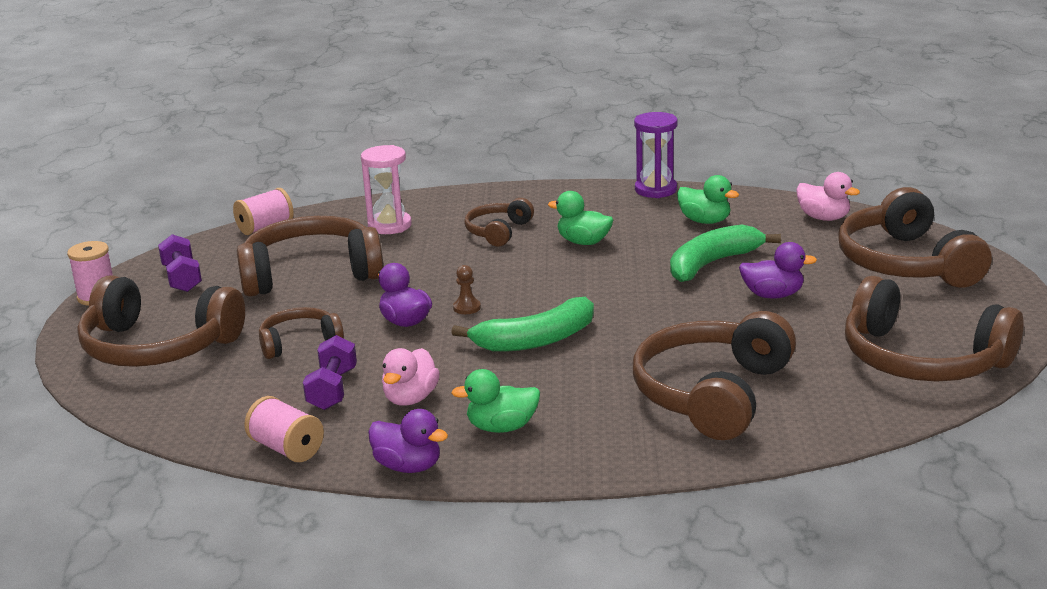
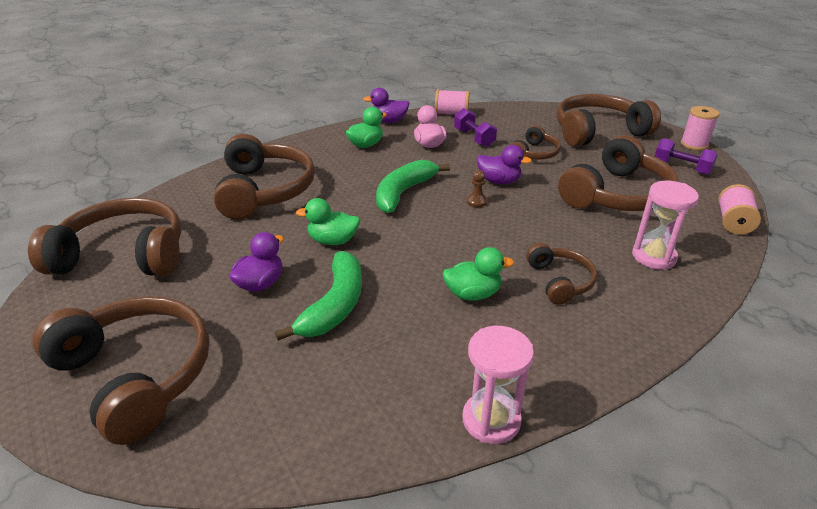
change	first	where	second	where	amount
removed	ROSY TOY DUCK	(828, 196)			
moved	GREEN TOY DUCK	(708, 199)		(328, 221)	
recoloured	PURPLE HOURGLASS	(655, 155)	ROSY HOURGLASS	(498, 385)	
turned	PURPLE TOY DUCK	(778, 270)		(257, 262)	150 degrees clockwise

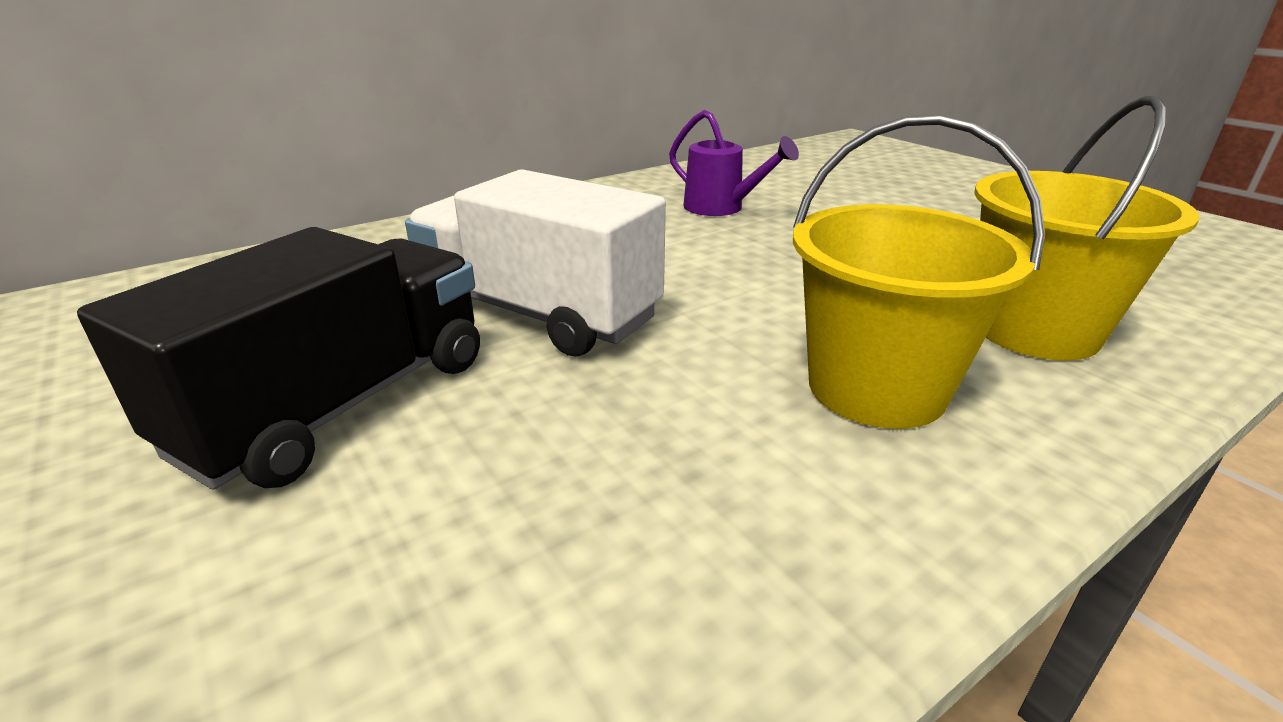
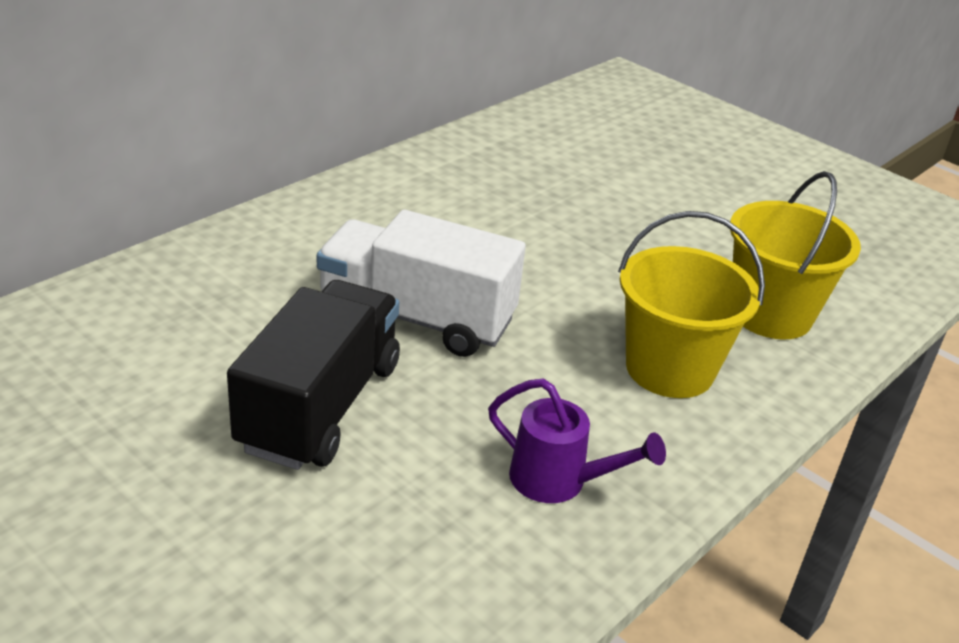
change	first	where	second	where	amount
moved	PURPLE WATERING CAN	(734, 163)		(577, 441)	

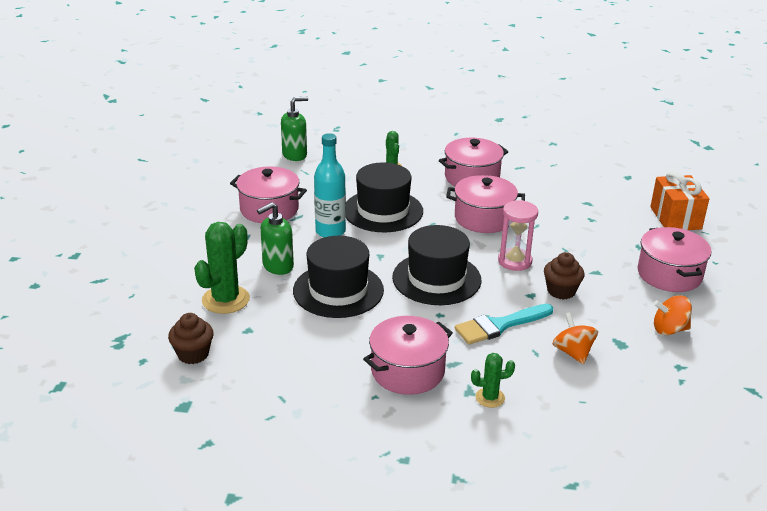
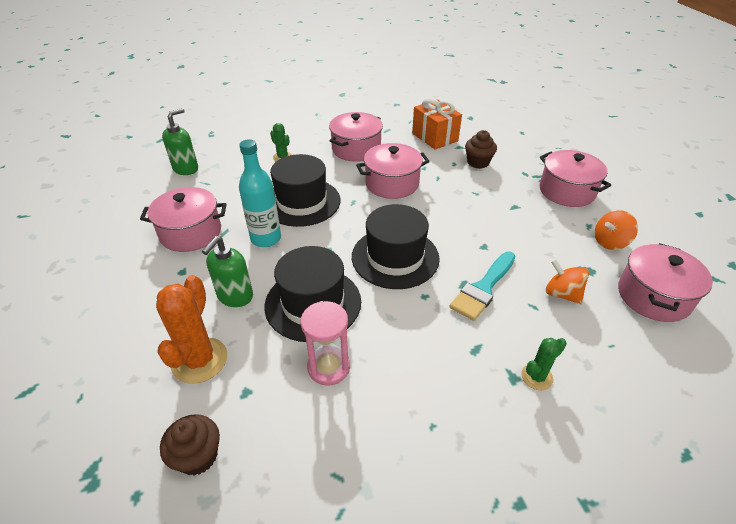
change	first	where	second	where	amount
moved	ROSY COOKING POT	(408, 355)		(665, 282)	
moved	ROSY HOURGLASS	(518, 235)		(325, 343)	
moved	RUSSET CUPCAKE	(564, 276)		(481, 149)	
moved	ORANGE GIFT	(679, 200)		(437, 124)	
recoloured	GREEN CACTUS	(222, 268)	ORANGE CACTUS	(191, 329)	

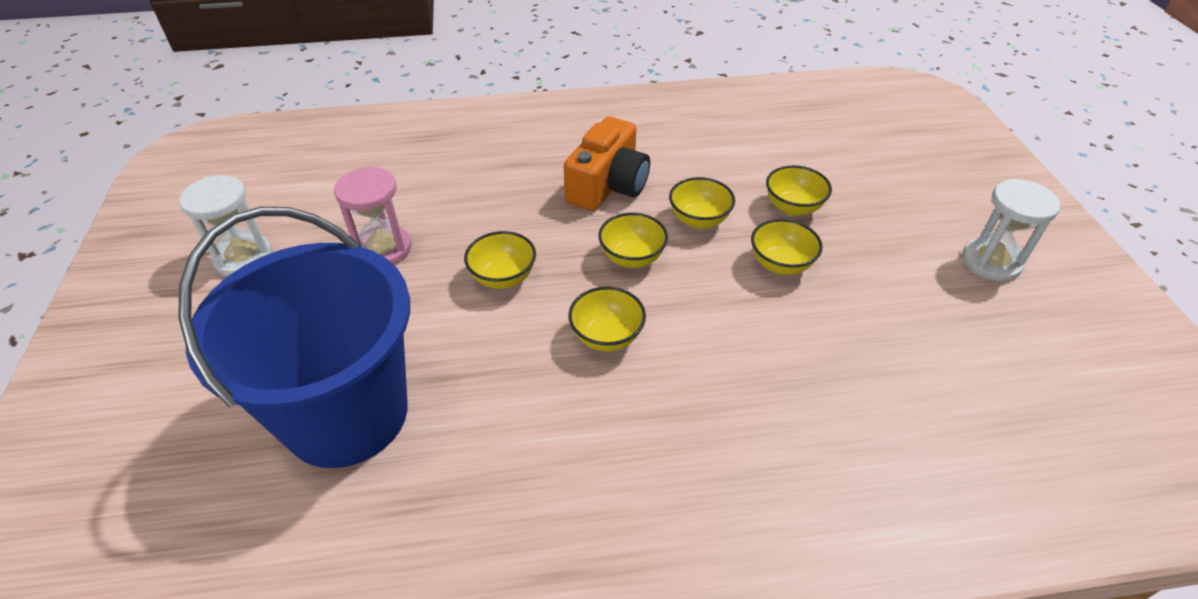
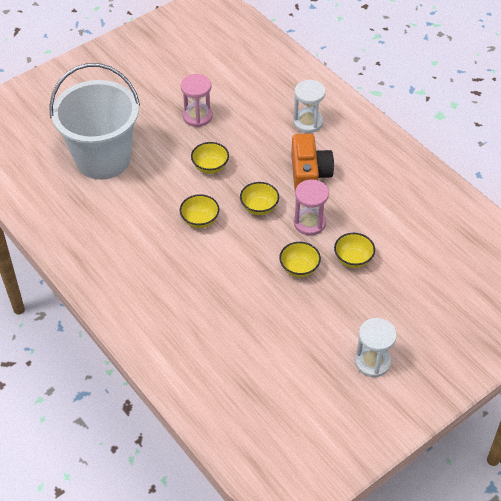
change	first	where	second	where	amount
moved	WHITE HOURGLASS	(226, 225)		(309, 106)	
replaced	BRIGHT YELLOW BOWL	(702, 203)	ROSY HOURGLASS	(311, 207)	
recoloured	COBALT BUCKET	(294, 337)	WHITE BUCKET	(94, 121)	
turned	ORANGE CAMERA	(607, 164)		(312, 162)	90 degrees counterclockwise

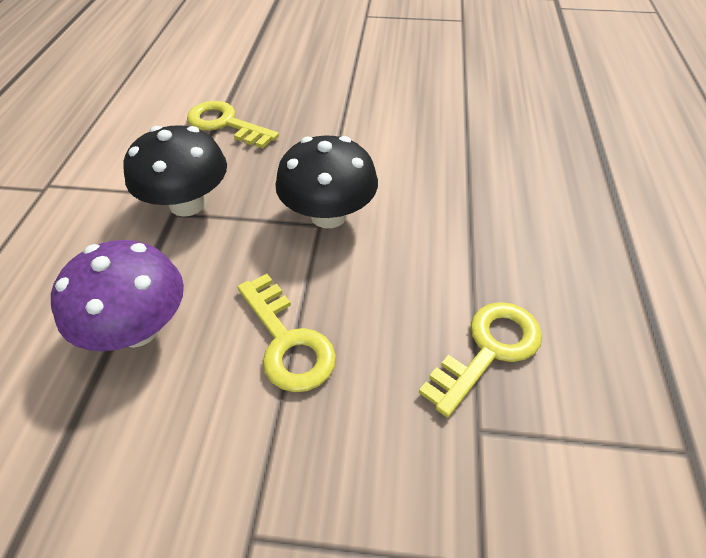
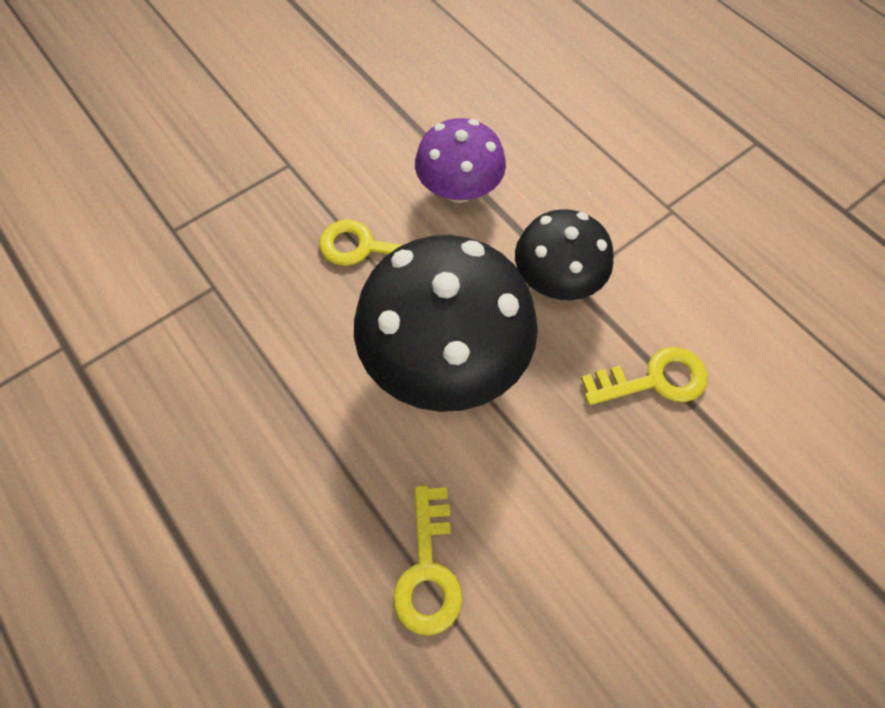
change	first	where	second	where	amount
moved	BRIGHT YELLOW DOOR KEY	(480, 359)		(427, 560)	
resized	JET-BLACK MUSHROOM	(326, 182)		(446, 323)	x1.68

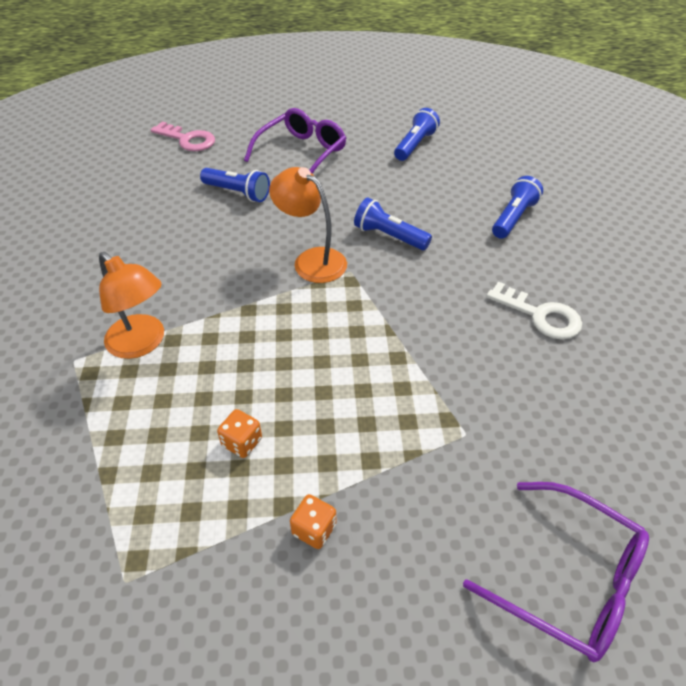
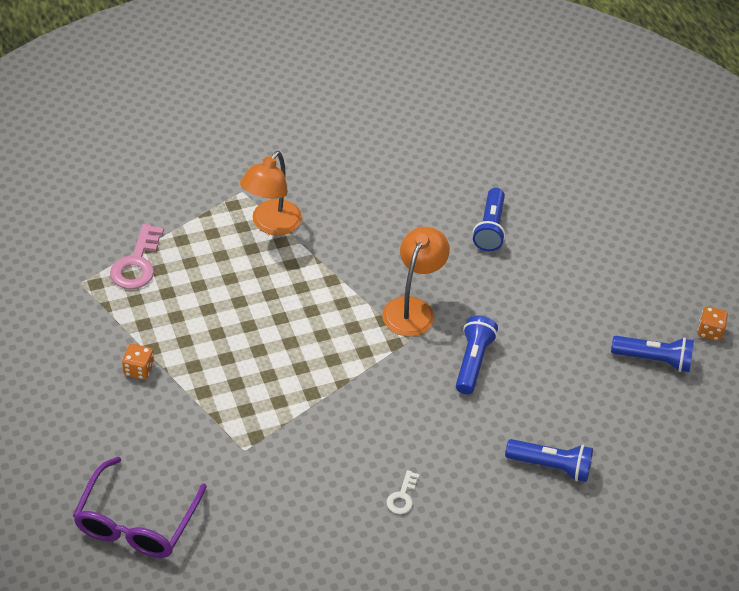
change	first	where	second	where	amount
removed	PURPLE EYEGLASSES	(295, 141)			
moved	ROSY DOOR KEY	(183, 136)		(137, 256)	
moved	ORANGE DIE	(239, 433)		(712, 323)	
resized	WHITE DOOR KEY	(534, 310)		(403, 492)	x0.54

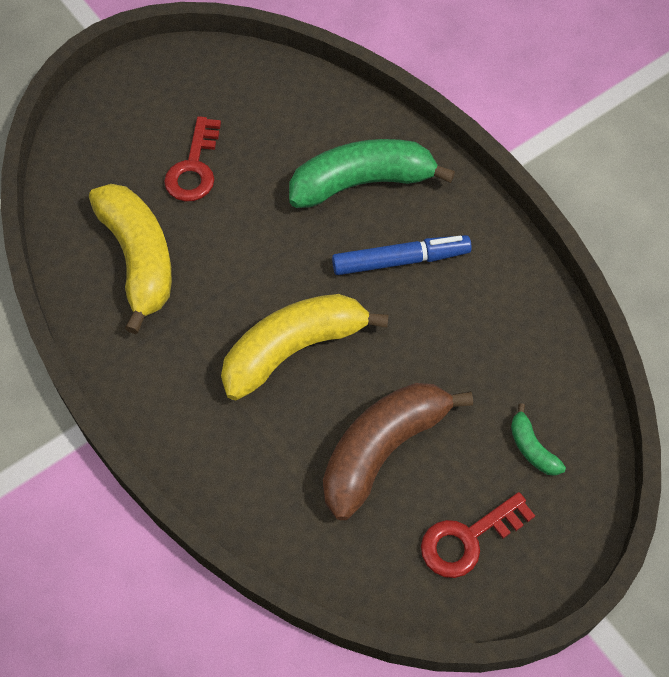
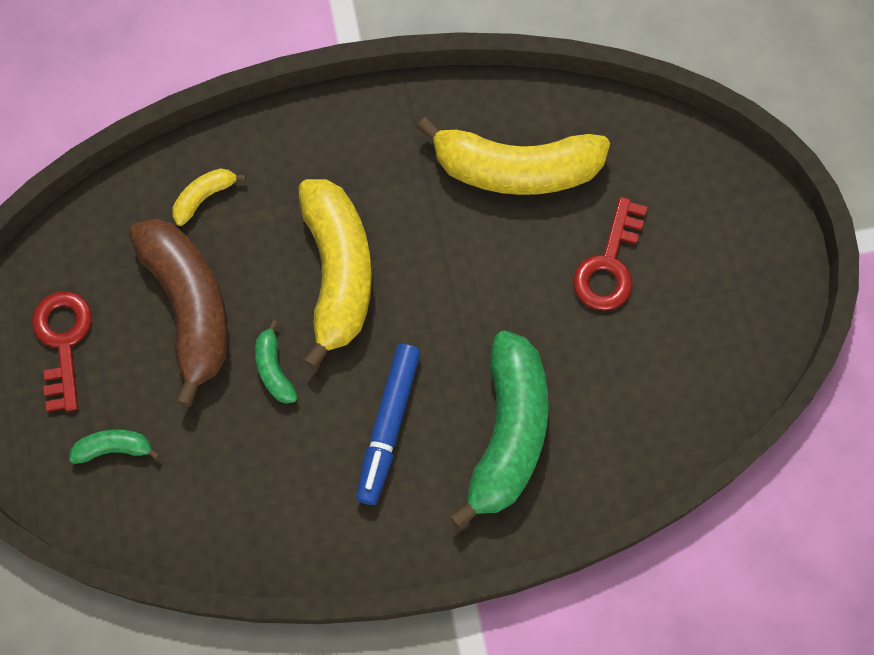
change	first	where	second	where	amount
added			BRIGHT YELLOW TOY BANANA	(209, 197)	
added			GREEN TOY BANANA	(276, 362)	
turned	SCARLET DOOR KEY	(192, 159)		(610, 254)	105 degrees counterclockwise

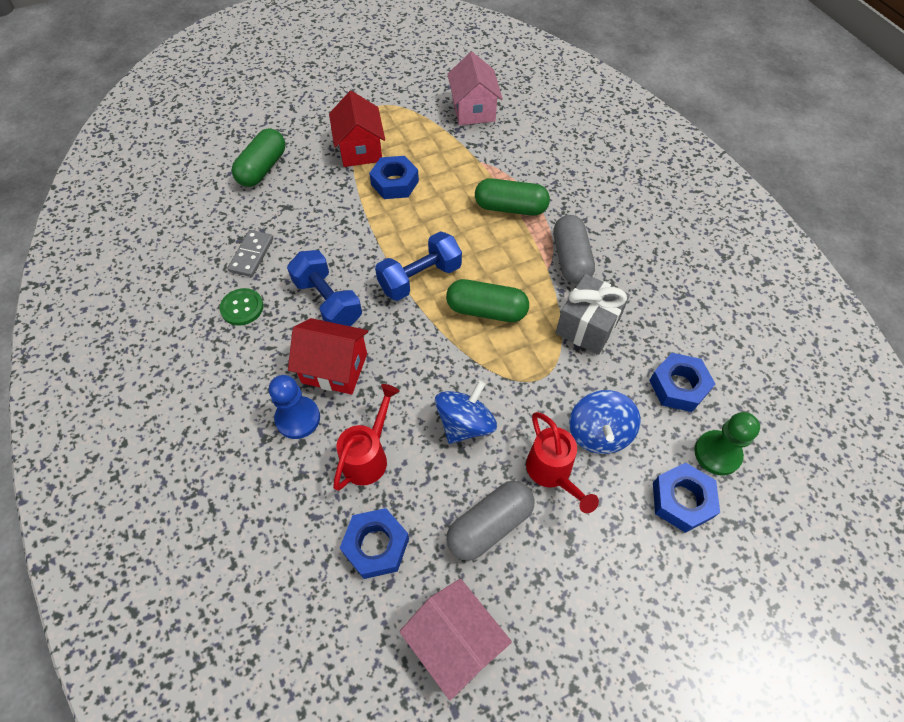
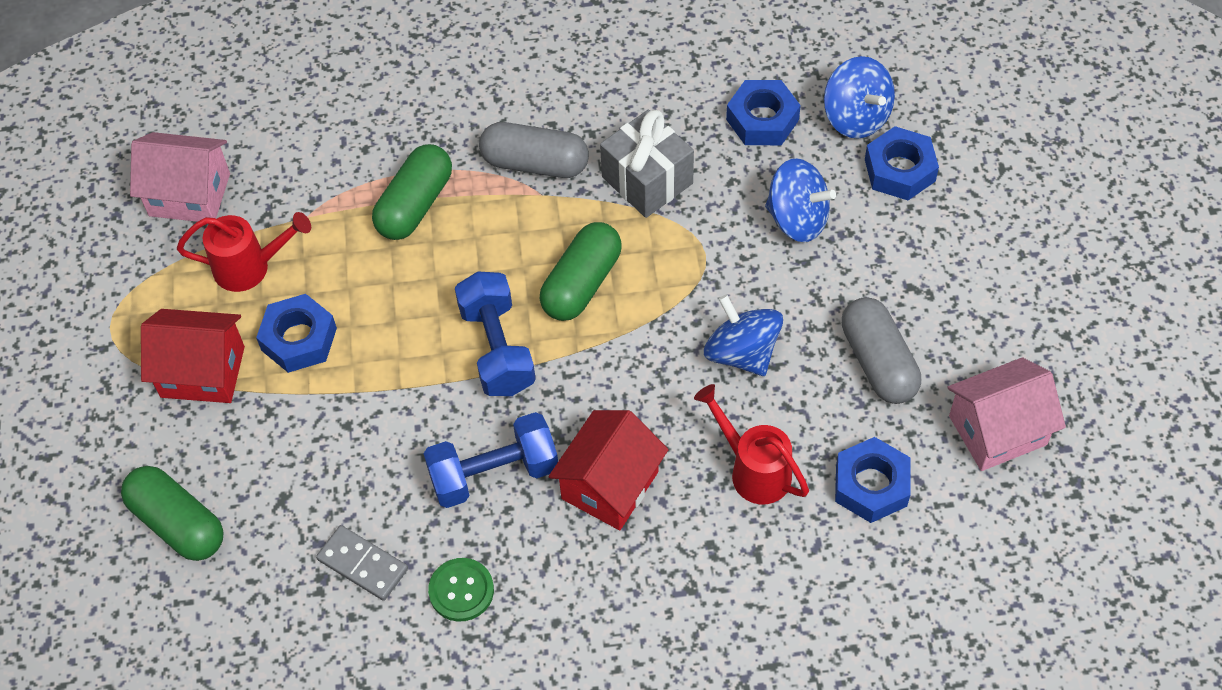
change	first	where	second	where	amount
removed	COBALT CHESS PAWN	(294, 407)			
moved	SCARLET WATERING CAN	(562, 462)		(244, 252)	
replaced	GREEN CHESS PAWN	(727, 444)	COBALT TOY TOP	(859, 97)	

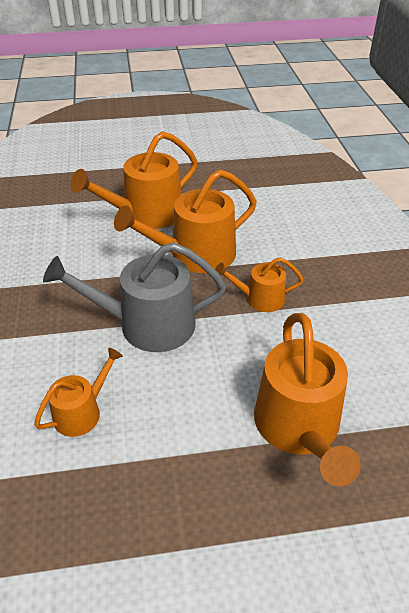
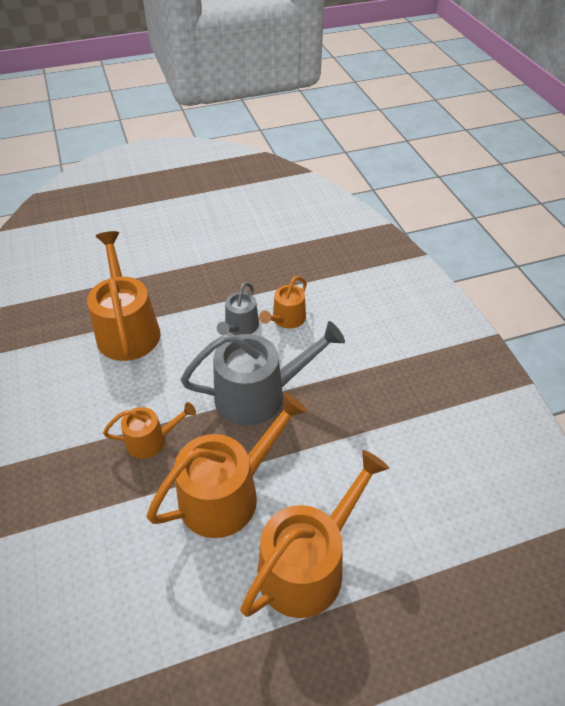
change	first	where	second	where	amount
added			GREY WATERING CAN	(238, 308)	

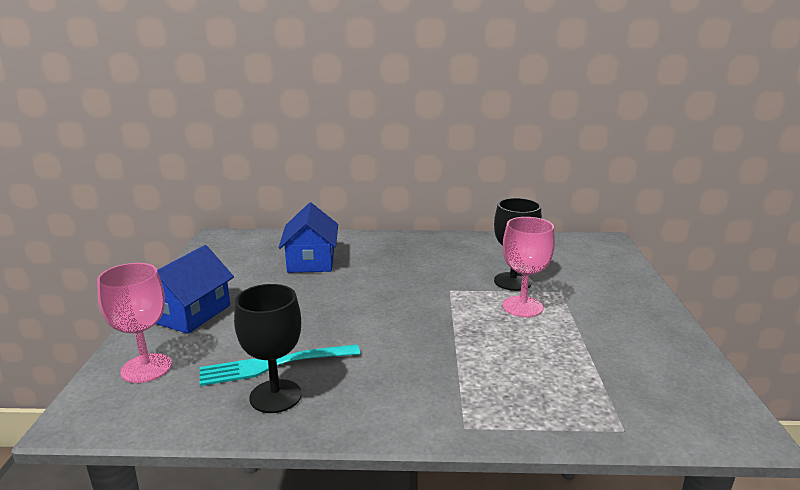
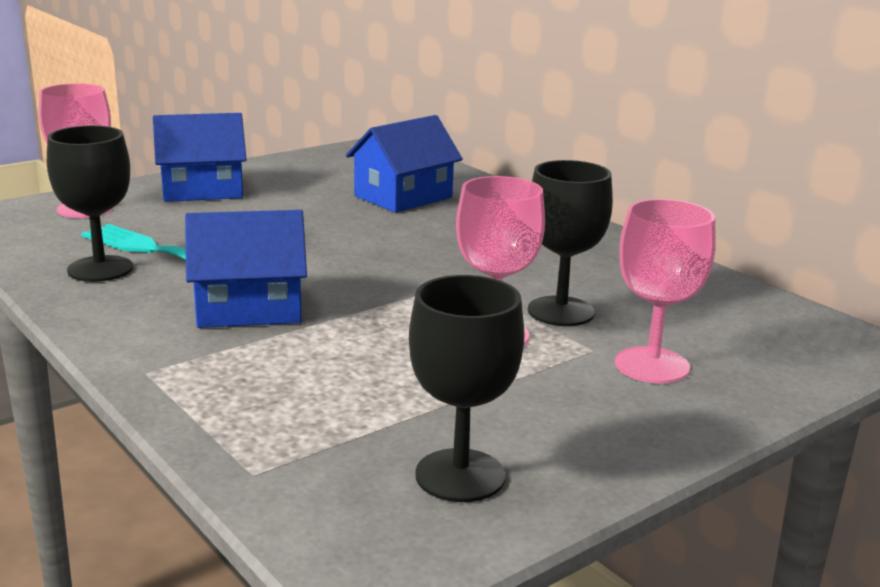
change	first	where	second	where	amount
added			COBALT COTTAGE	(246, 269)	
added			JET-BLACK GOBLET	(467, 388)	
added			ROSY GOBLET	(665, 291)	

